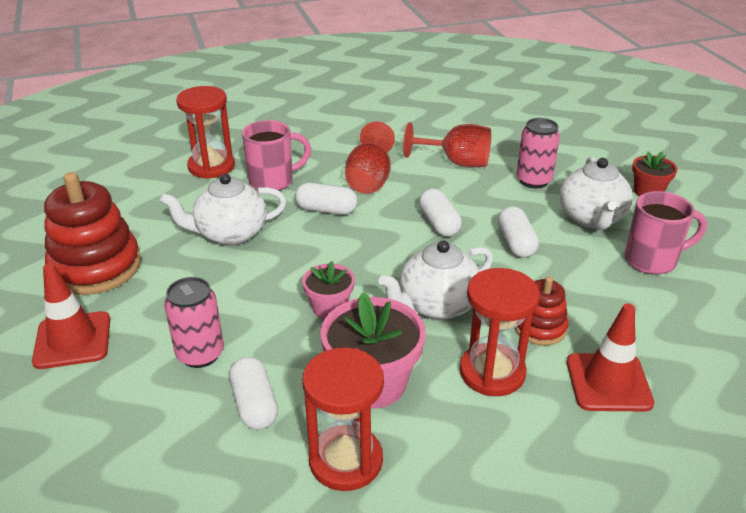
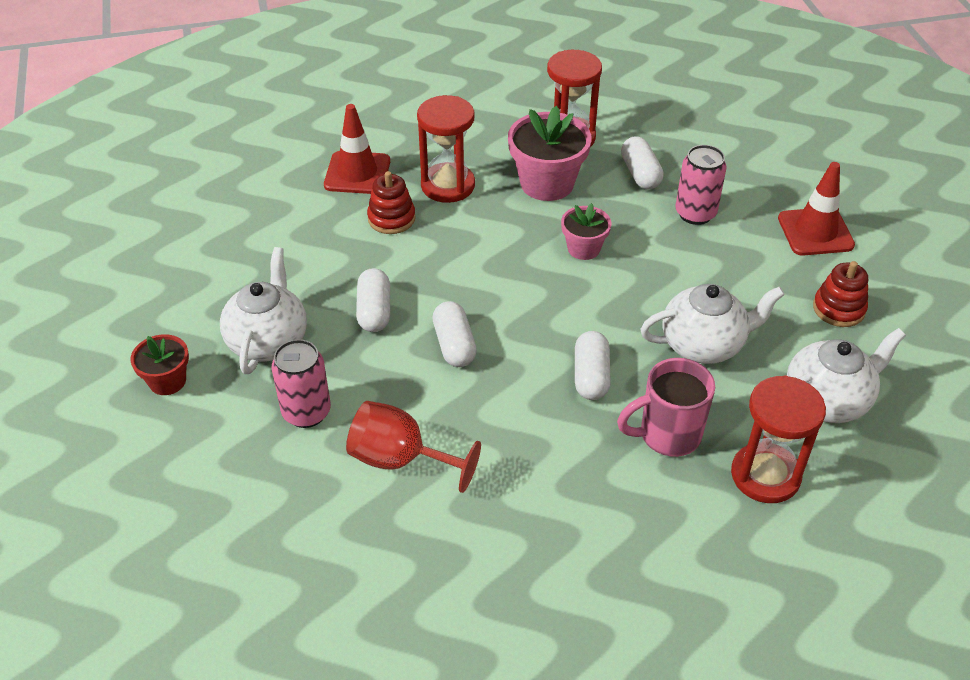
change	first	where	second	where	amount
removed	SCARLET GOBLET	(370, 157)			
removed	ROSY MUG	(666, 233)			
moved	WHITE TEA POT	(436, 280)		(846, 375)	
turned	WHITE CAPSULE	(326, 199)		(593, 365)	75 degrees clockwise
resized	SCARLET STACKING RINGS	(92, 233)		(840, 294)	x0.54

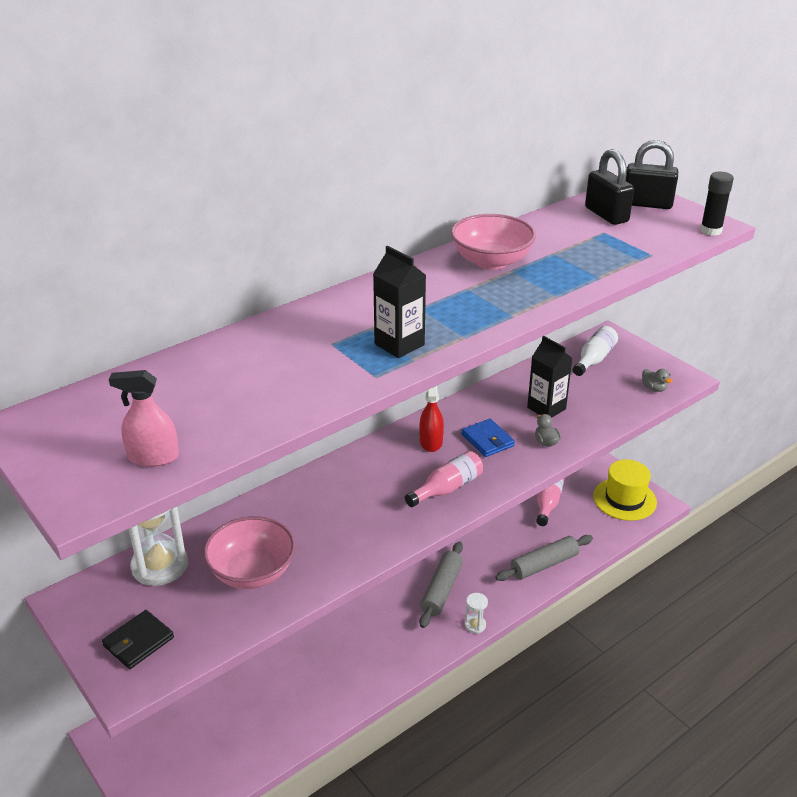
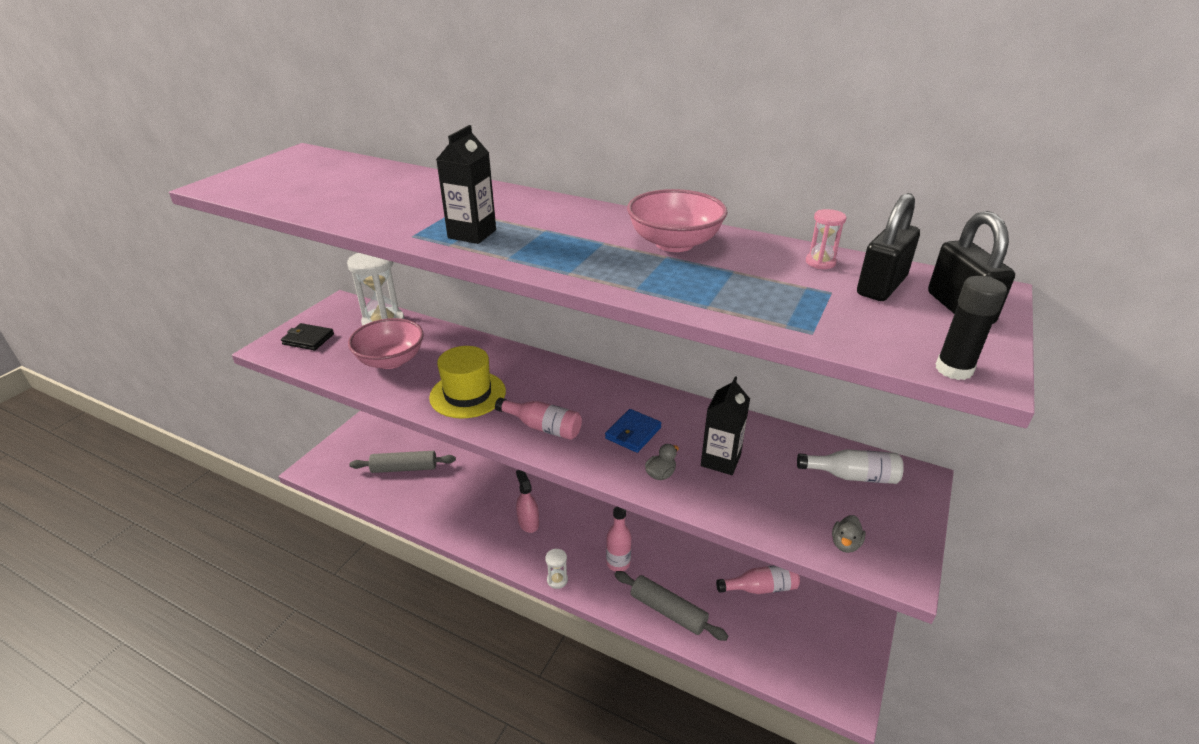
change	first	where	second	where	amount
removed	SCARLET SPRAYER	(431, 419)			
added			ROSY DRINK BOTTLE	(618, 539)	
added			ROSY HOURGLASS	(826, 239)	
moved	ROSY SPRAYER	(144, 418)		(527, 501)	
moved	GREY ROLLING PIN	(441, 584)		(402, 462)	
moved	BRIGHT YELLOW TALL HAT	(625, 490)		(467, 382)	

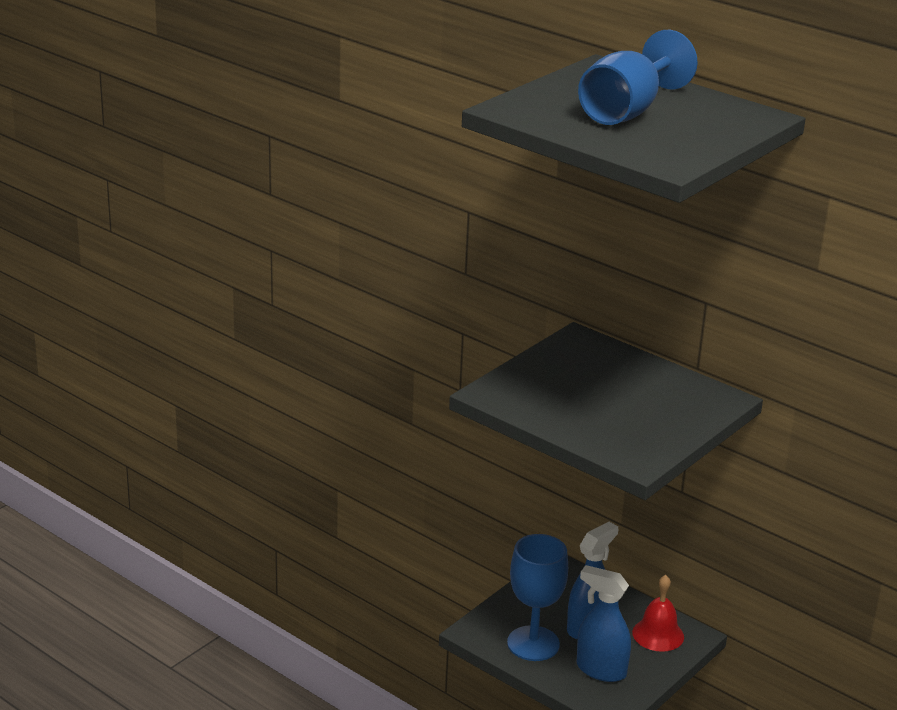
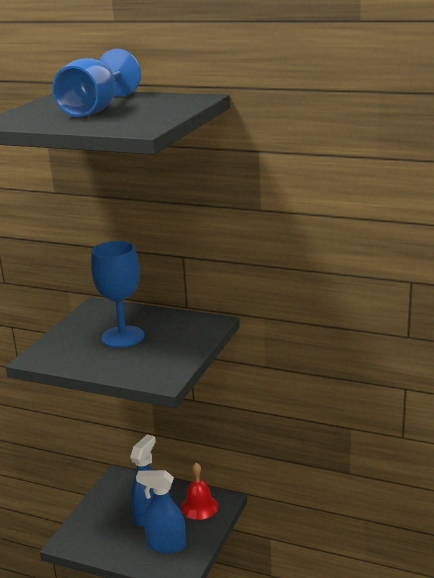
change	first	where	second	where	amount
moved	COBALT GOBLET	(537, 597)		(117, 294)	

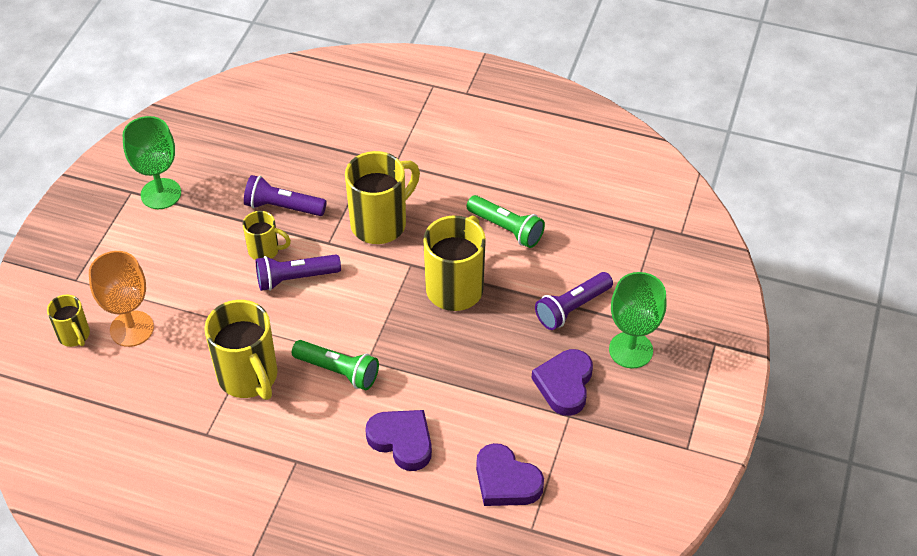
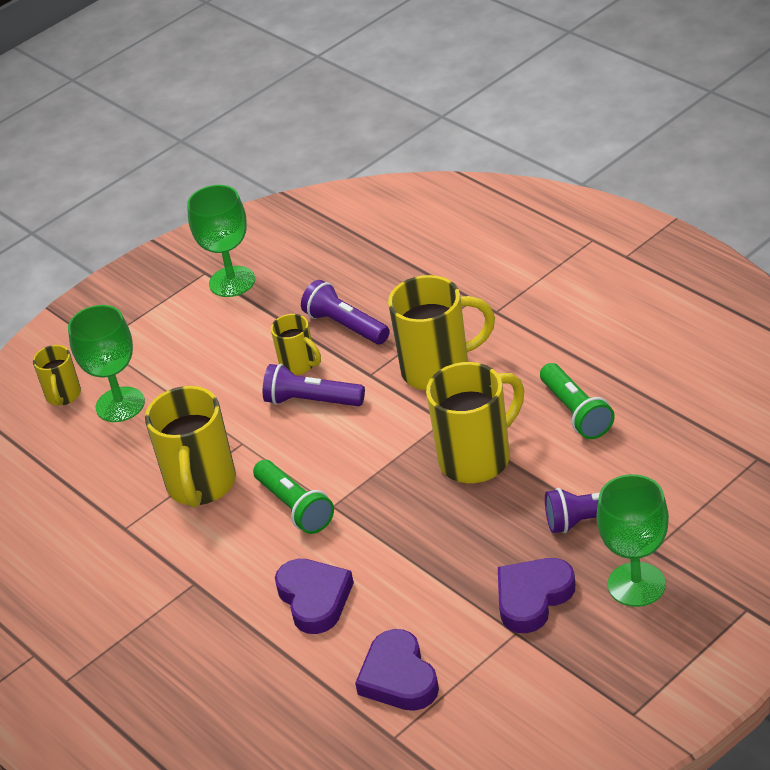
change	first	where	second	where	amount
recoloured	ORANGE GOBLET	(121, 299)	GREEN GOBLET	(106, 363)	

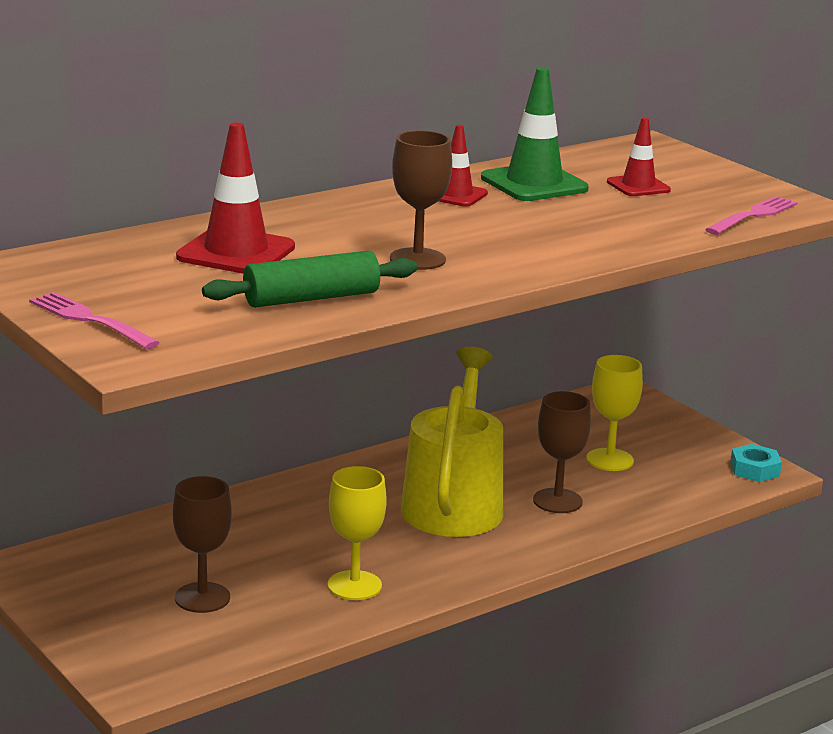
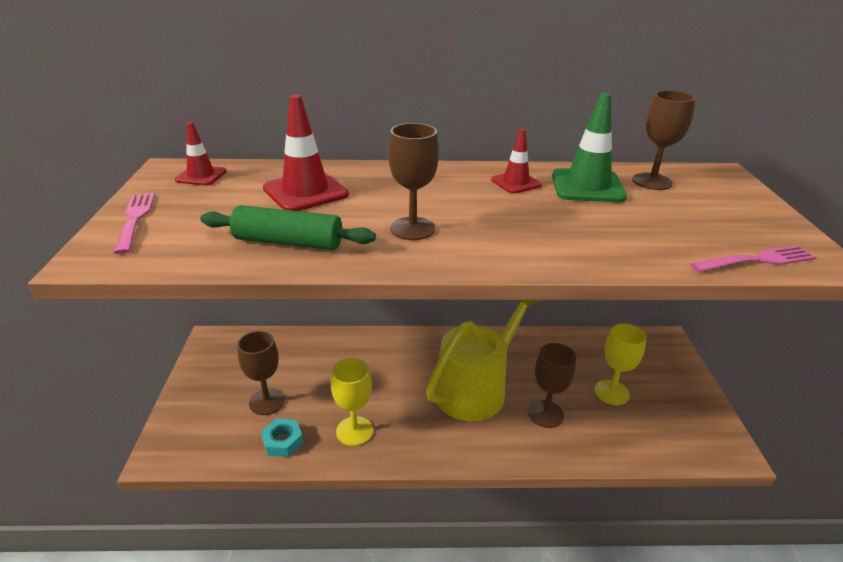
change	first	where	second	where	amount
added			RUSSET GOBLET	(664, 140)	
moved	SCARLET ROAD CONE	(639, 157)		(201, 154)	
moved	TEAL HEXAGON NUT	(756, 463)		(282, 437)	

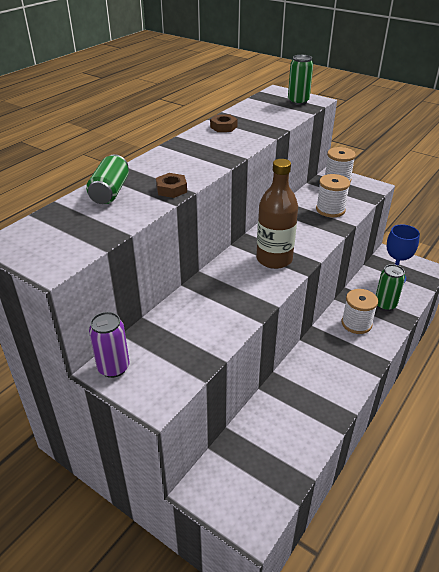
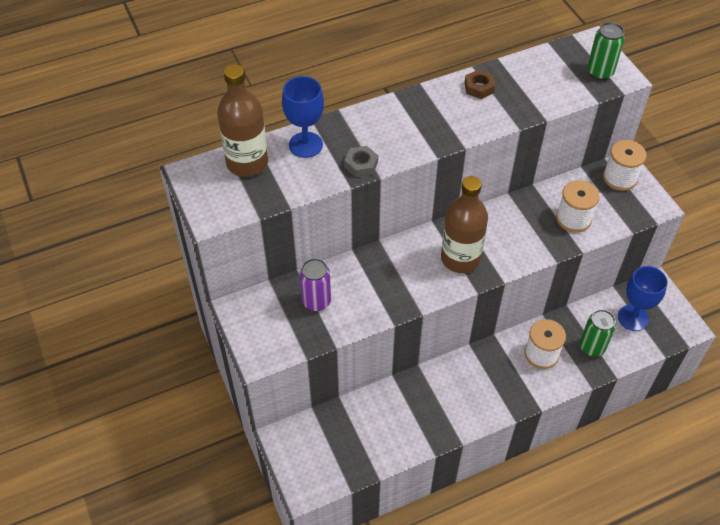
change	first	where	second	where	amount
added			RUSSET DRINK BOTTLE	(242, 120)	
moved	PURPLE TIN	(109, 345)		(315, 284)	
replaced	GREEN TIN	(107, 179)	COBALT GOBLET	(303, 117)	
recoloured	RUSSET HEXAGON NUT	(171, 185)	GREY HEXAGON NUT	(361, 161)	

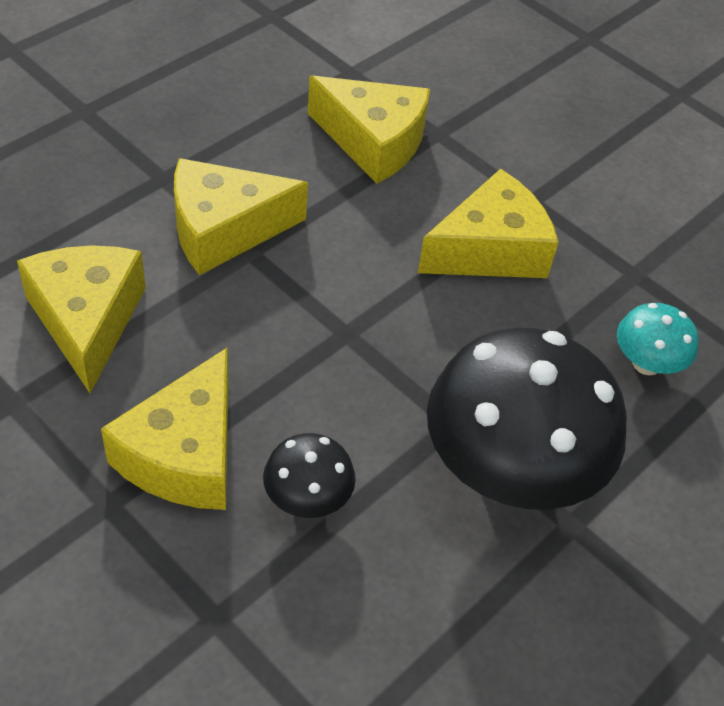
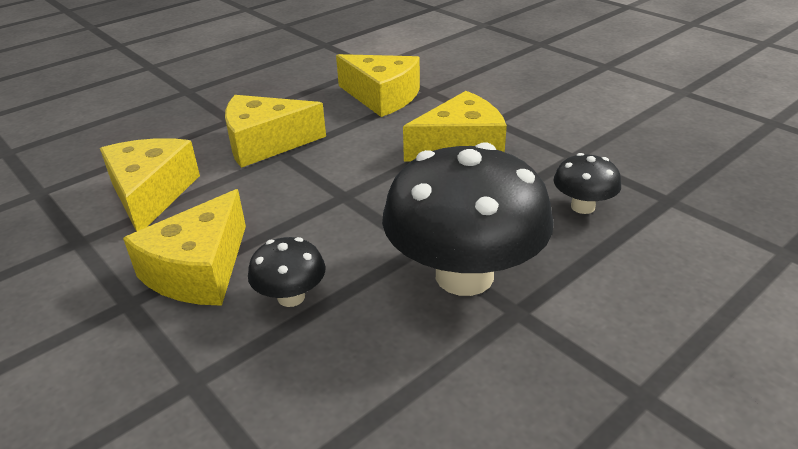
change	first	where	second	where	amount
recoloured	TEAL MUSHROOM	(658, 339)	JET-BLACK MUSHROOM	(587, 183)	

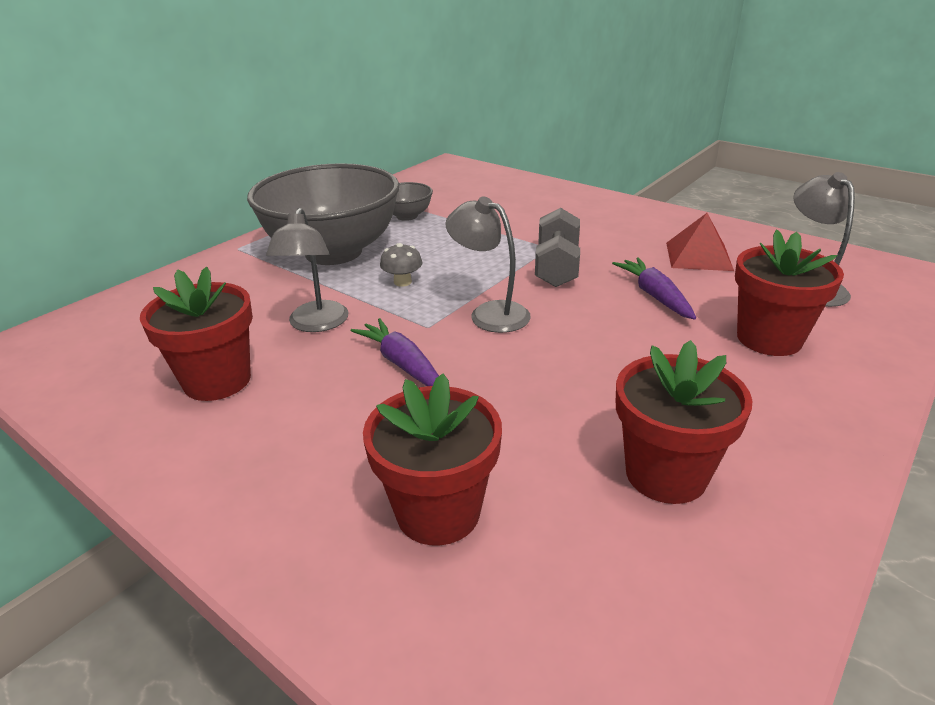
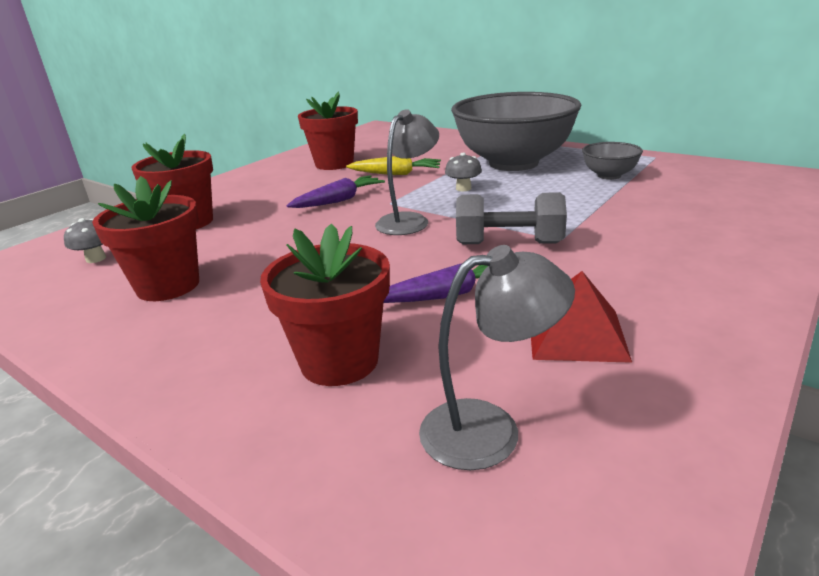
change	first	where	second	where	amount
added			GREY MUSHROOM	(85, 240)	
replaced	GREY DESK LAMP	(307, 270)	BRIGHT YELLOW ROOT VEGETABLE	(393, 165)	

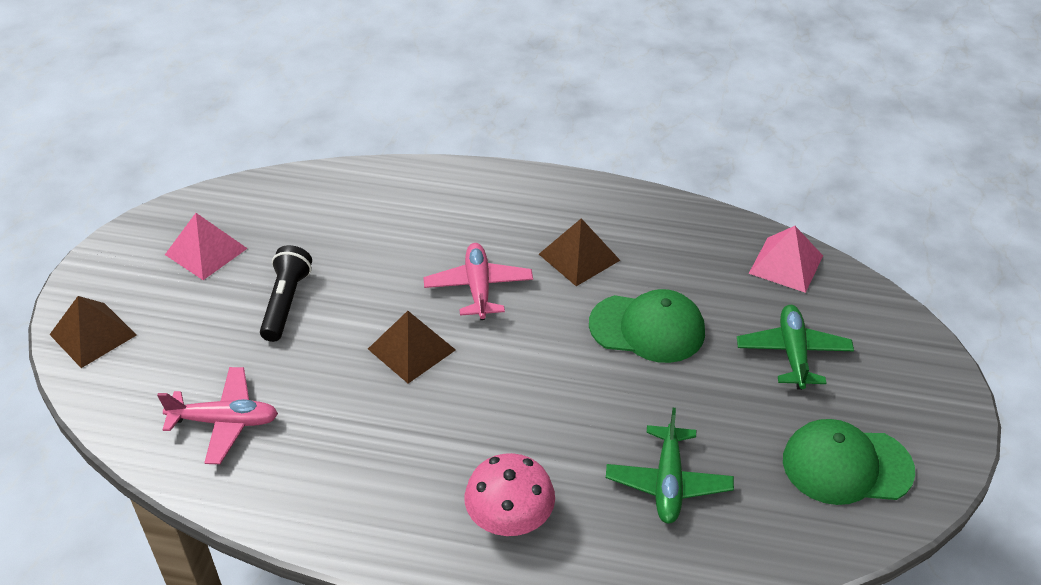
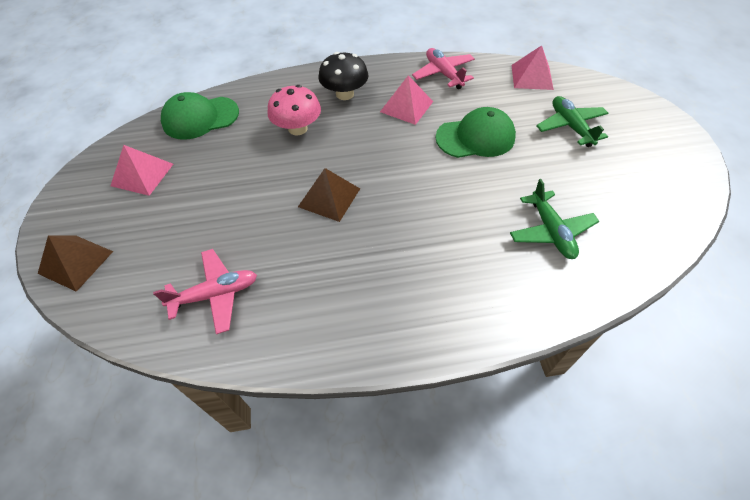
change	first	where	second	where	amount
removed	JET-BLACK POCKET TORCH	(286, 293)			
added			JET-BLACK MUSHROOM	(343, 76)	
moved	ROSY TOY PLANE	(478, 281)		(443, 68)	
moved	ROSY MUSHROOM	(510, 494)		(294, 110)	
moved	GREEN PEAKED CAP	(849, 462)		(200, 116)	
recoloured	RUSSET PYRAMID SHAPE	(579, 252)	ROSY PYRAMID SHAPE	(406, 100)	

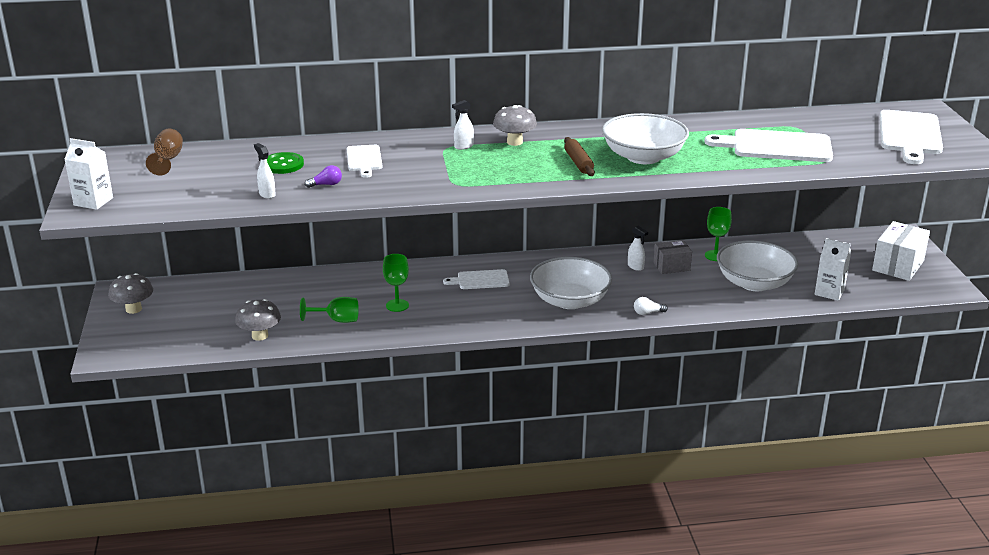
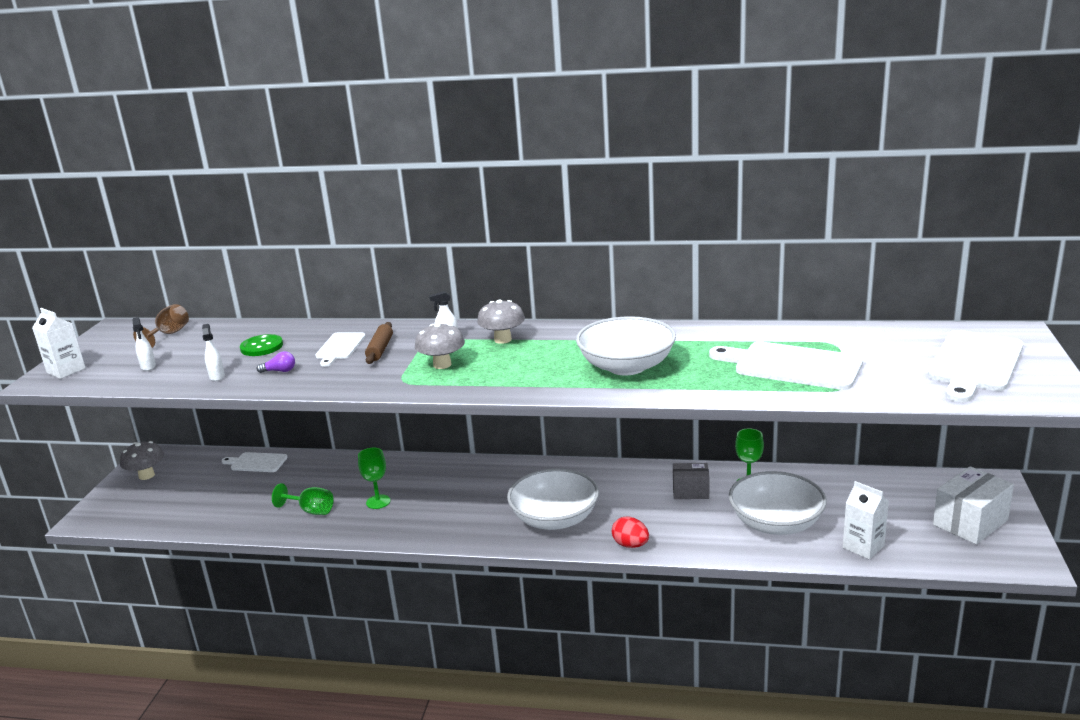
change	first	where	second	where	amount
moved	GREY MUSHROOM	(258, 320)		(440, 346)	
moved	WHITE CHOPPING BOARD	(476, 279)		(254, 462)	
moved	RUSSET ROLLING PIN	(579, 156)		(379, 343)	
moved	WHITE SPRAYER	(638, 248)		(144, 344)	
replaced	WHITE LIGHTBULB	(651, 306)	SCARLET TOY EGG	(630, 532)	

